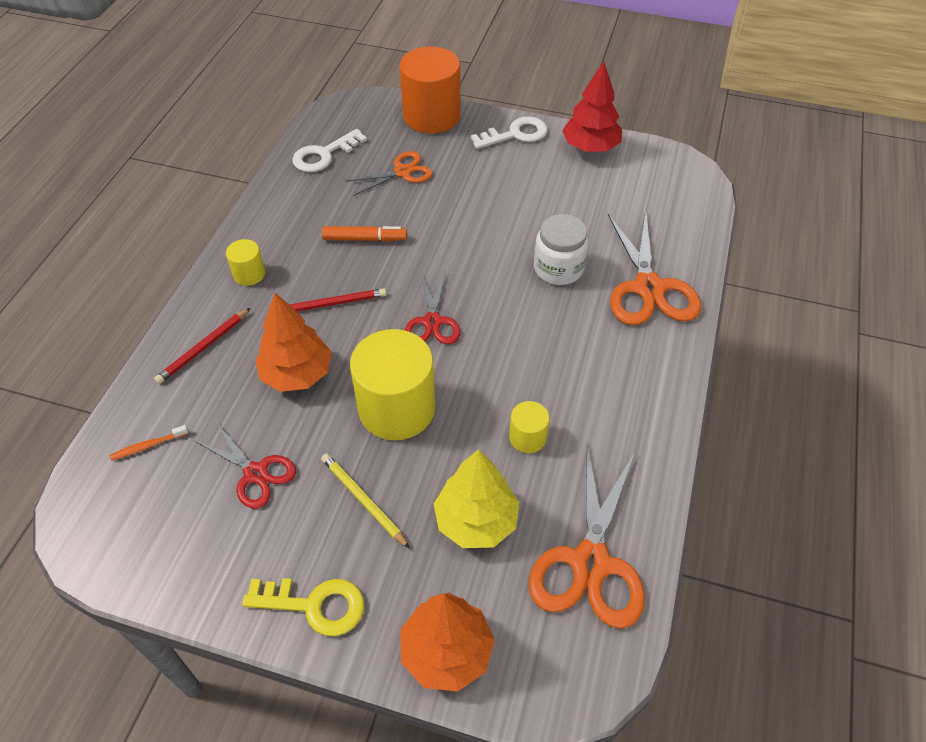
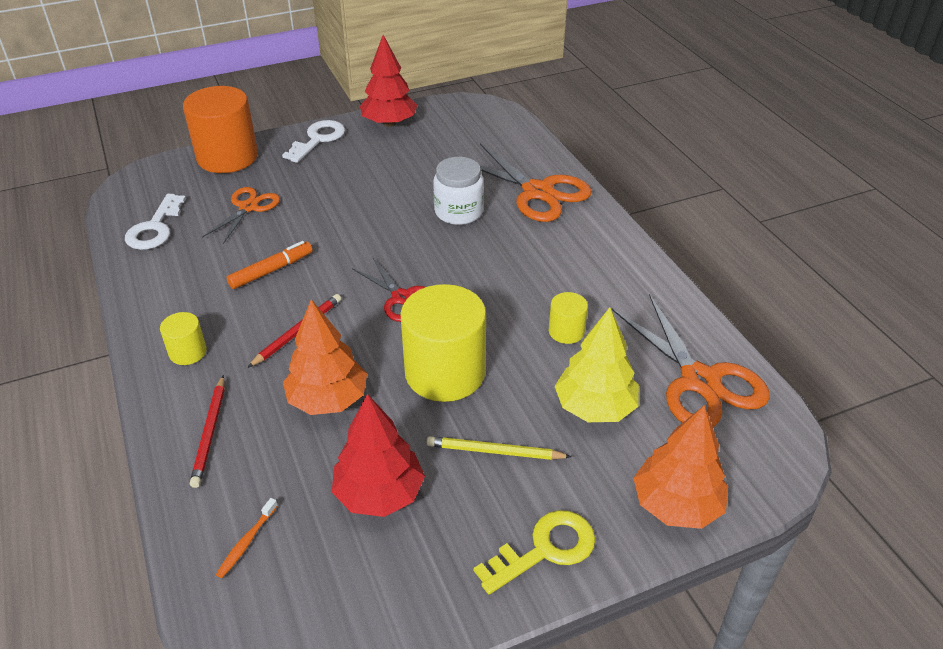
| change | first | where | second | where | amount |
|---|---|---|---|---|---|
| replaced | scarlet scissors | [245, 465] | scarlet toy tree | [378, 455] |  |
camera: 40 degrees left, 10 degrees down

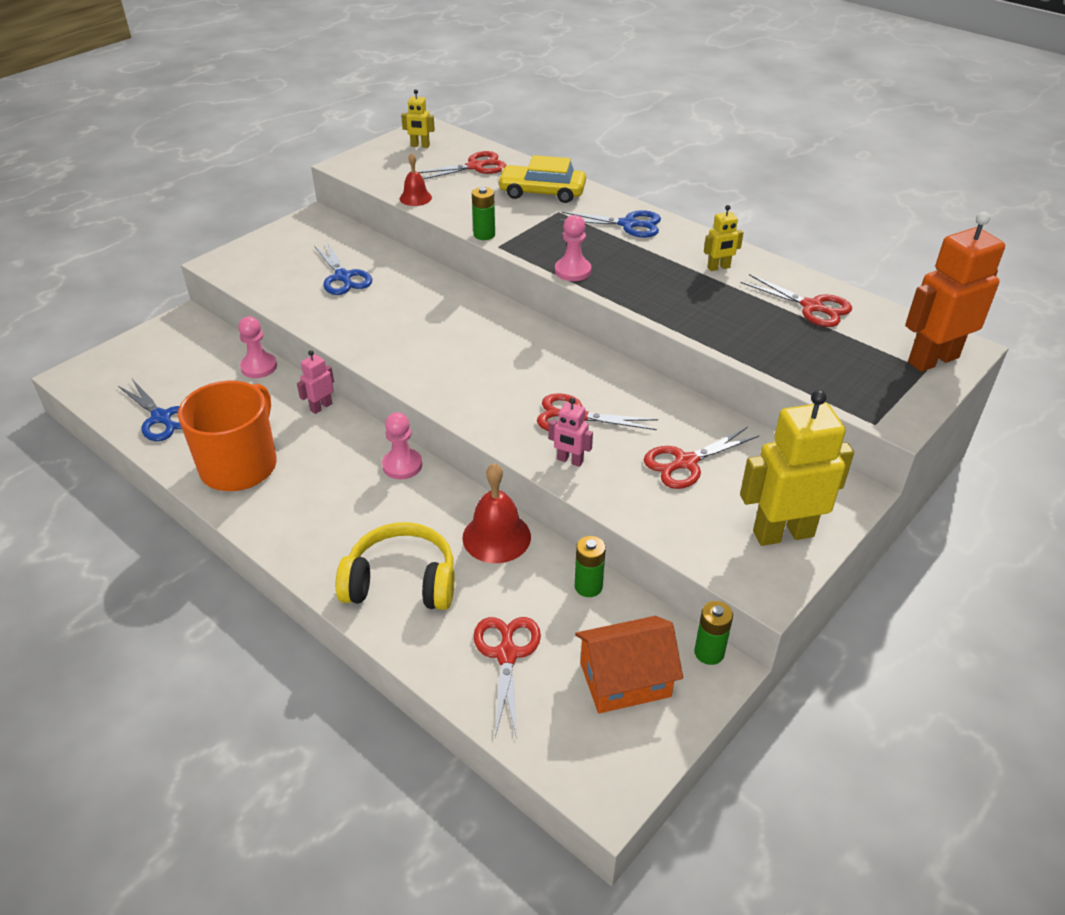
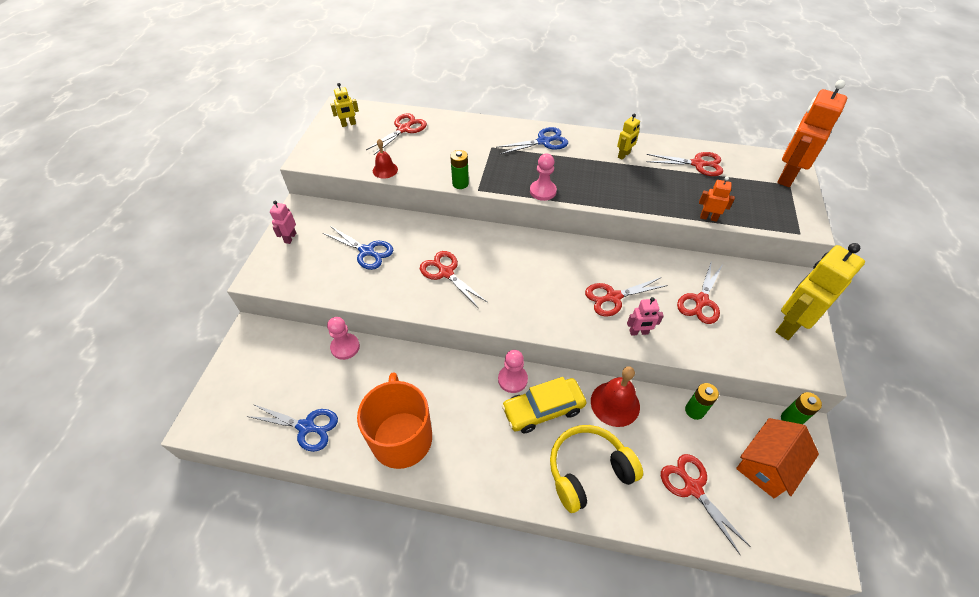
| change | first | where | second | where | amount |
|---|---|---|---|---|---|
| moved | rosy robot figure | [315, 382] |  | [283, 222] |  |
| added |  |  | scarlet scissors | [453, 279] |  |
| moved | bright yellow automobile | [541, 179] |  | [544, 405] |  |
| added |  |  | orange-coloured robot figure | [717, 199] |  |
camera: 30 degrees left, 10 degrees up

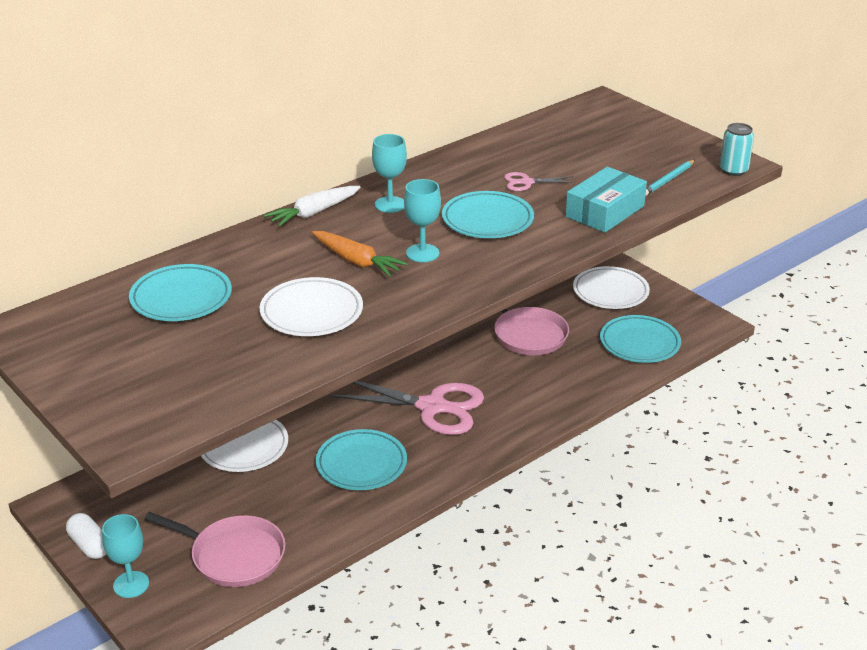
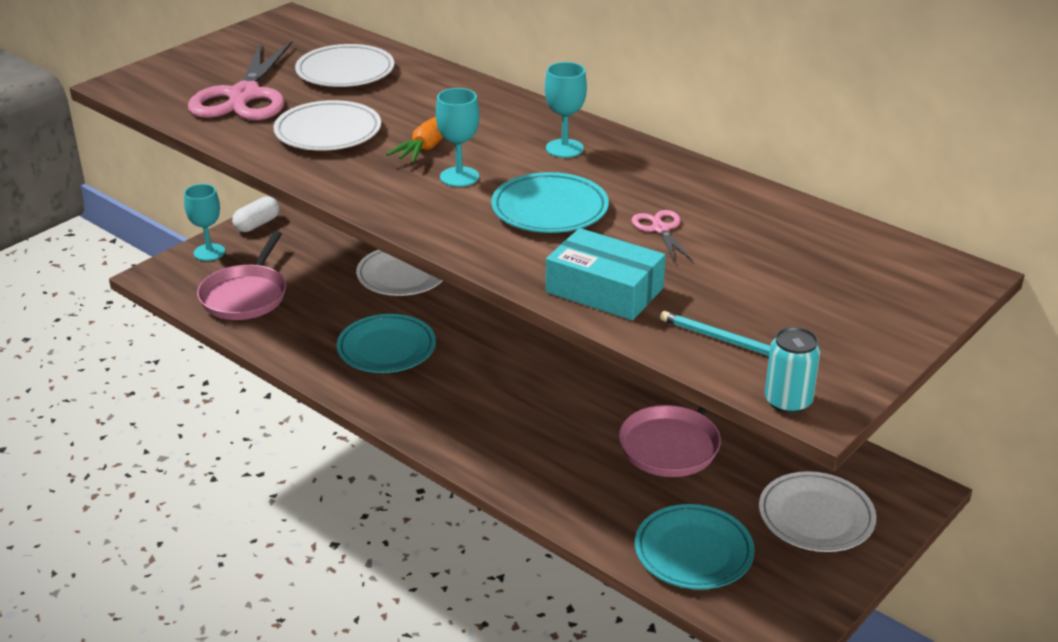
| change | first | where | second | where | amount |
|---|---|---|---|---|---|
| moved | rosy scissors | [406, 408] |  | [240, 80] |  |
| recoloured | turquoise dinner plate | [180, 292] | pure white dinner plate | [344, 65] |  |
| removed | pure white carrot | [312, 206] |  |  |  |
camera: 80 degrees right, 0 degrees up

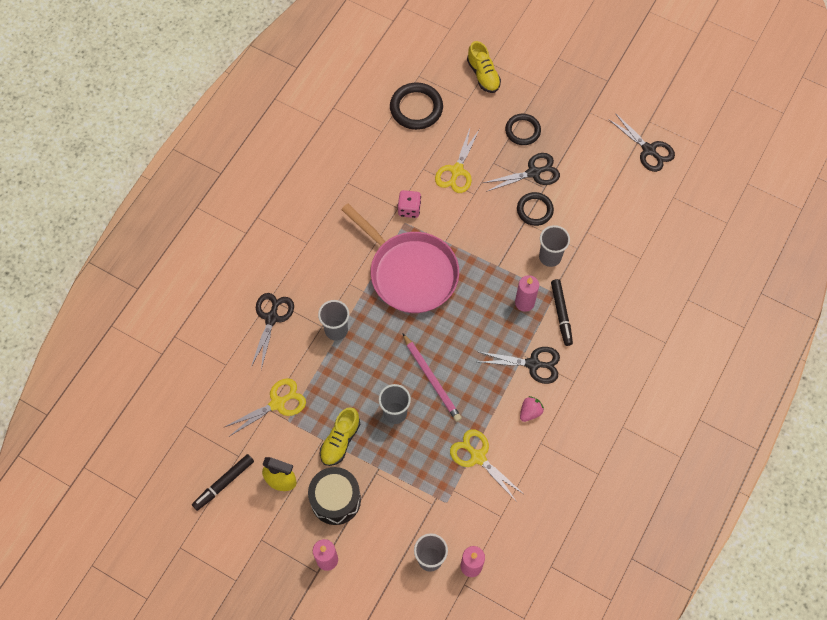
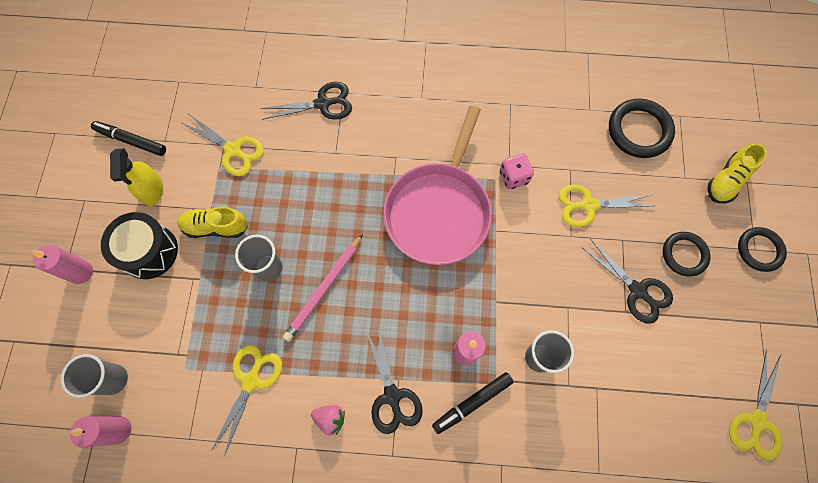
| change | first | where | second | where | amount |
|---|---|---|---|---|---|
| recoloured | jet-black scissors | [641, 142] | bright yellow scissors | [755, 405] |  |
| moved | jet-black ring | [535, 209] |  | [762, 249] |  |
| removed | gray beaker | [333, 320] |  |  |  |
camera: 65 degrees right, 5 degrees up

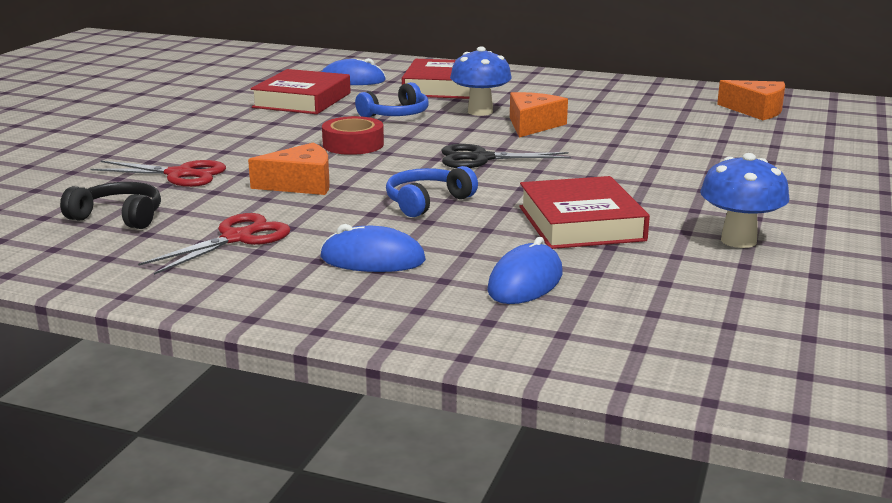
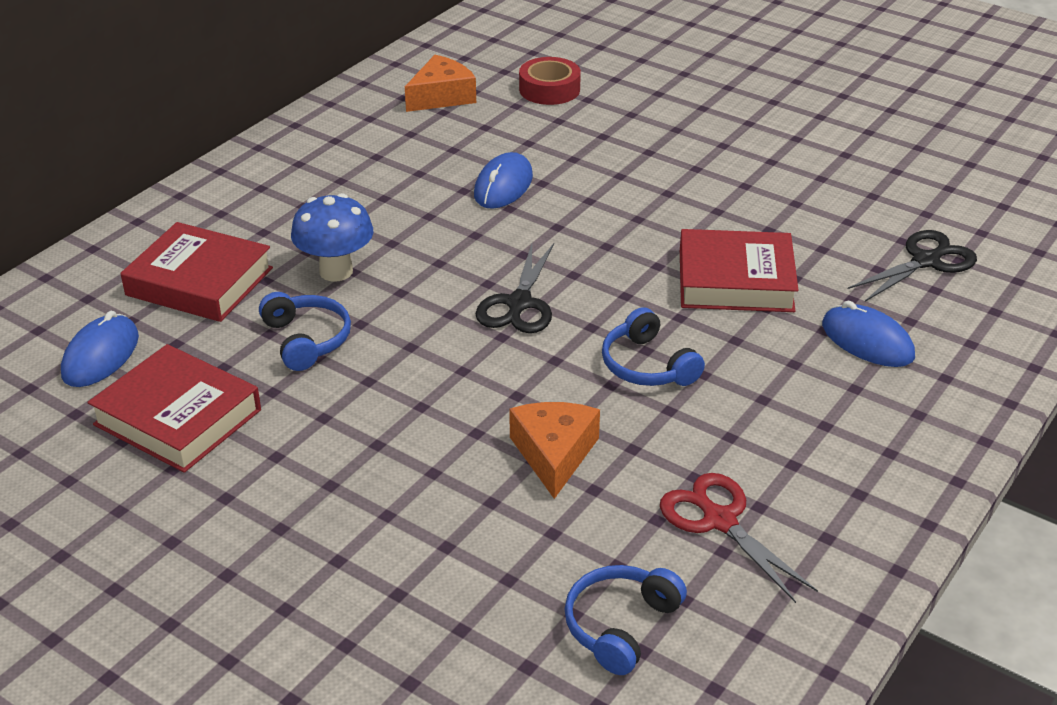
| change | first | where | second | where | amount |
|---|---|---|---|---|---|
| moved | blue computer mouse | [373, 248] |  | [503, 180] |  |
| moved | scarlet sticky tape | [353, 135] |  | [550, 81] |  |
| recoloured | jet-black headphones | [110, 205] | blue headphones | [626, 620] |  |
| added |  |  | jet-black scissors | [912, 266] |  |
| removed | scarlet scissors | [158, 173] |  |  |  |
| removed | orange-coloured cheese | [539, 114] |  |  |  |
| removed | blue fungus | [745, 200] |  |  |  |
camera: 75 degrees left, 15 degrees up

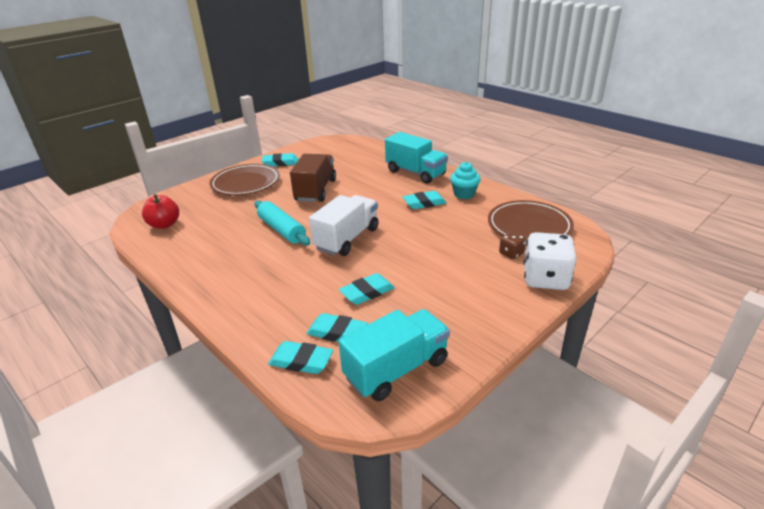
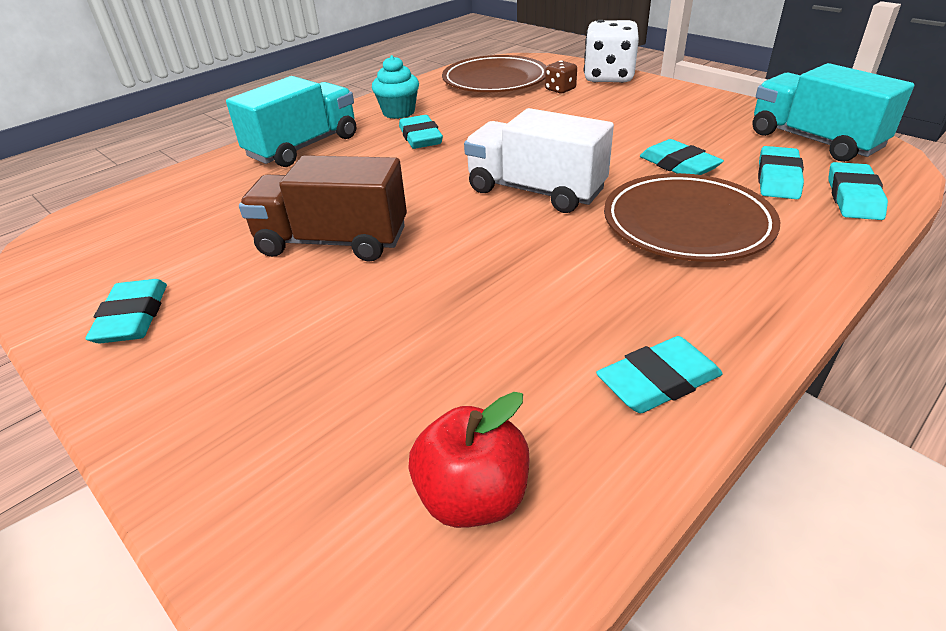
| change | first | where | second | where | amount |
|---|---|---|---|---|---|
| added |  |  | turquoise eraser | [659, 374] |  |
| moved | dark brown dinner plate | [244, 180] |  | [692, 217] |  |
| removed | turquoise dough roller | [282, 223] |  |  |  |
camera: 90 degrees left, 5 degrees up

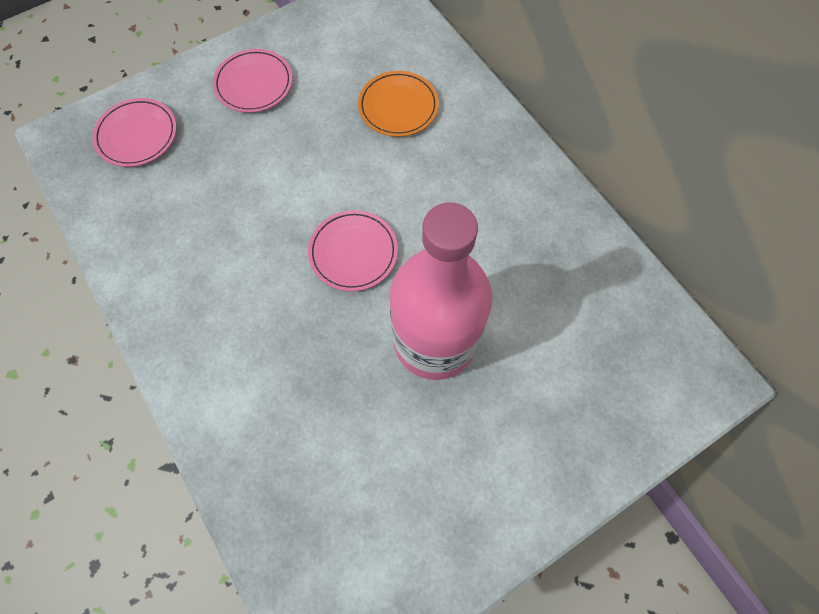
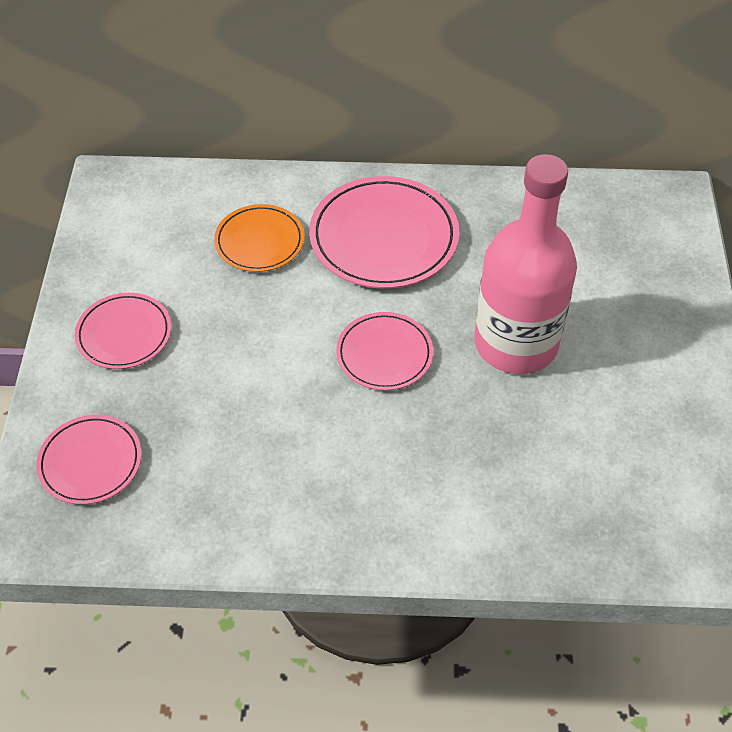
| change | first | where | second | where | amount |
|---|---|---|---|---|---|
| added |  |  | rosy dinner plate | [384, 232] |  |
camera: 55 degrees left, 15 degrees down

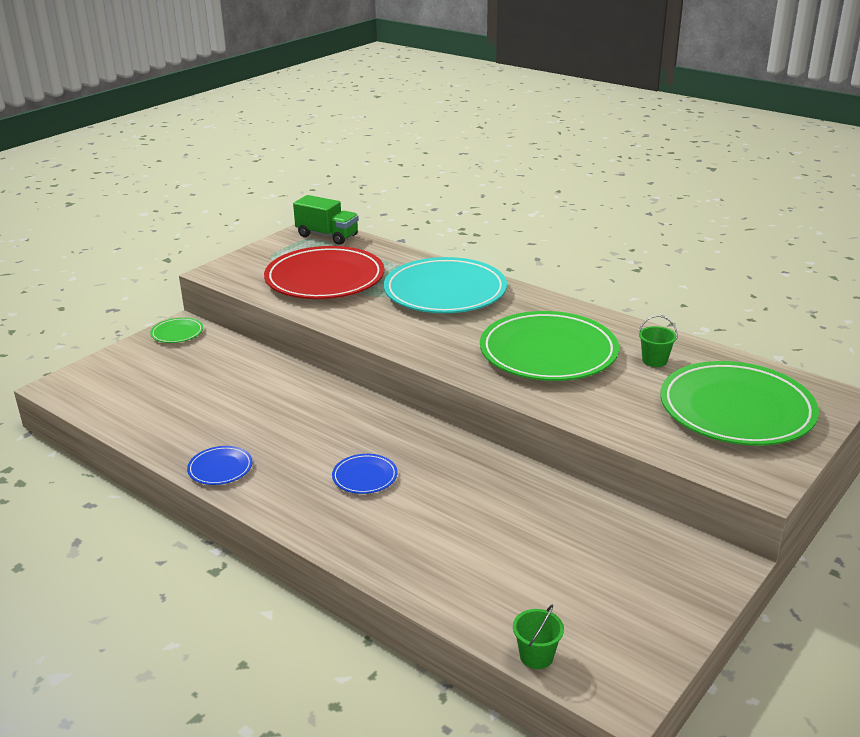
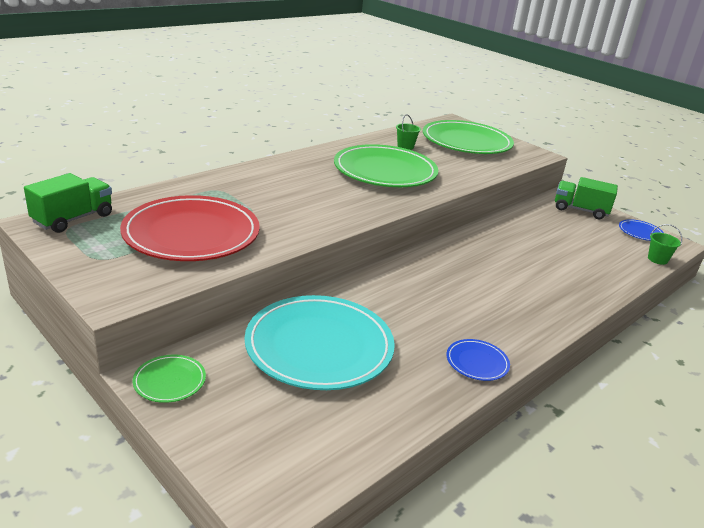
| change | first | where | second | where | amount |
|---|---|---|---|---|---|
| moved | turquoise dinner plate | [445, 285] |  | [320, 342] |  |
| added |  |  | emerald truck | [586, 198] |  |
| moved | blue dinner plate | [364, 474] |  | [641, 230] |  |
camera: 85 degrees left, 0 degrees up

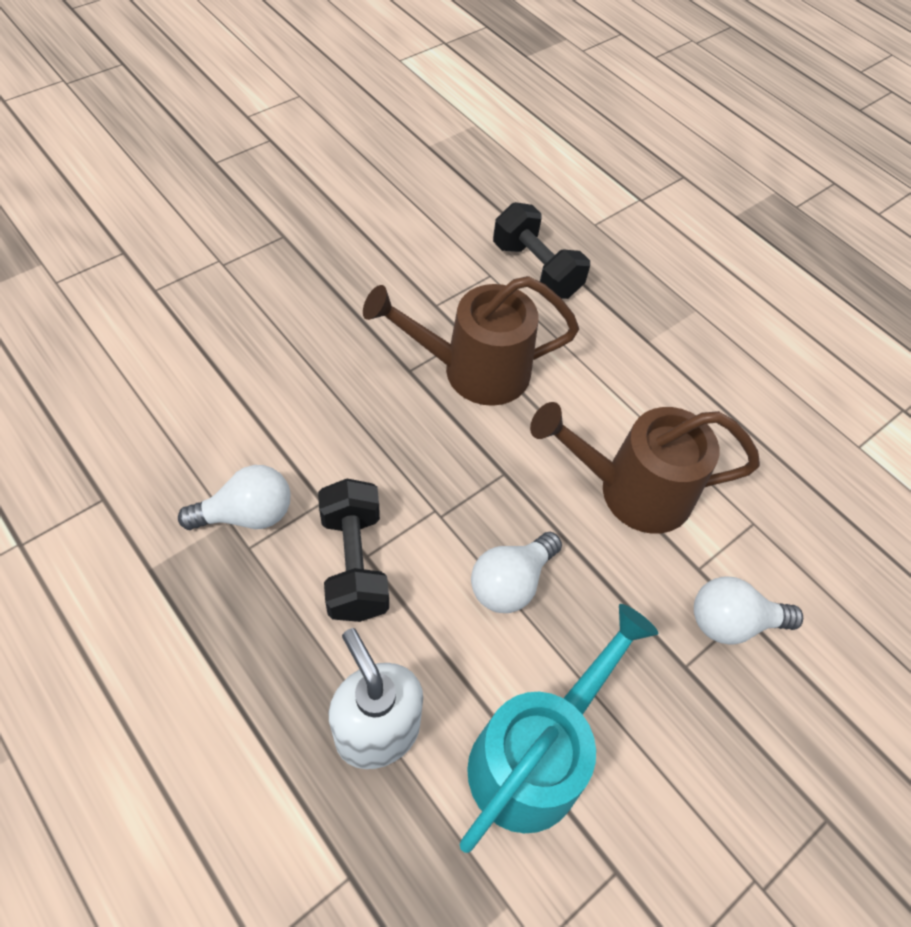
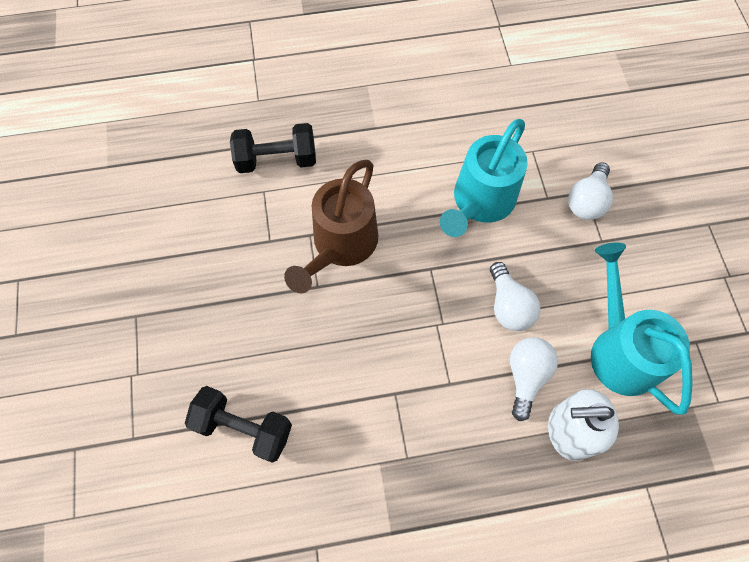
| change | first | where | second | where | amount |
|---|---|---|---|---|---|
| moved | jet-black free weight | [353, 550] |  | [238, 424] |  |
| recoloured | dark brown watering pot | [645, 468] | turquoise watering pot | [484, 178] |  |
| moved | pure white lightbulb | [234, 497] |  | [534, 379] |  |
camera: 55 degrees left, 10 degrees up

